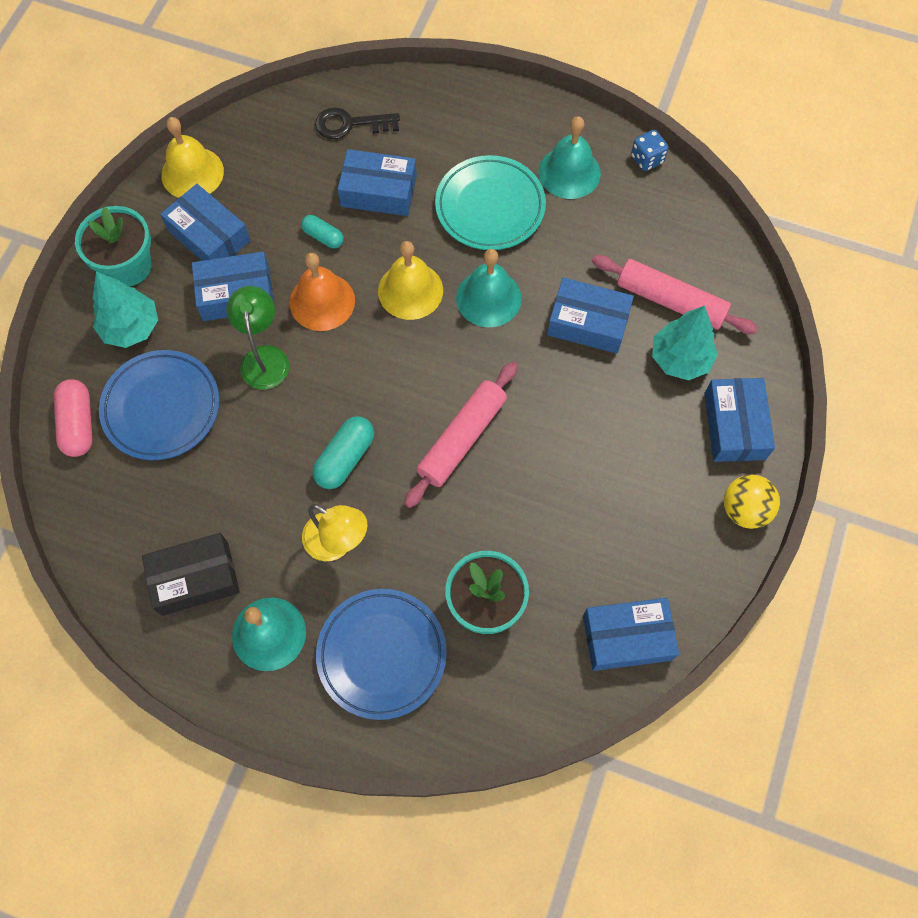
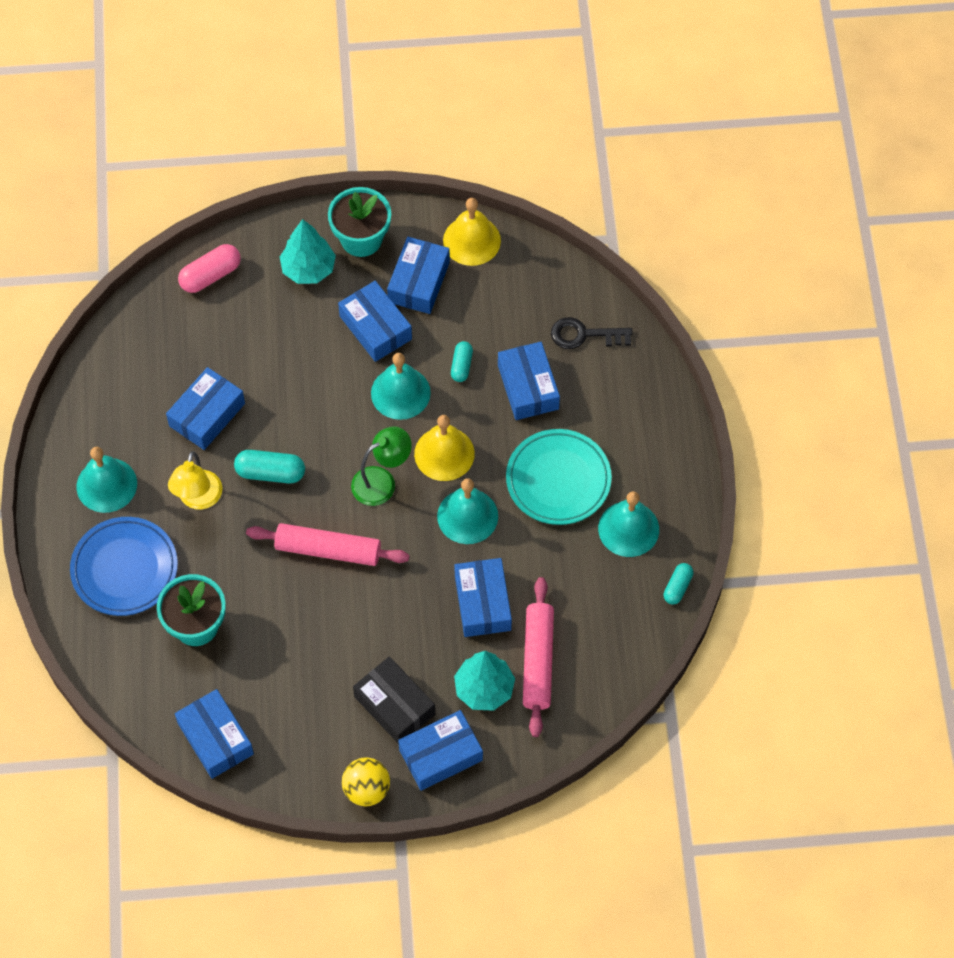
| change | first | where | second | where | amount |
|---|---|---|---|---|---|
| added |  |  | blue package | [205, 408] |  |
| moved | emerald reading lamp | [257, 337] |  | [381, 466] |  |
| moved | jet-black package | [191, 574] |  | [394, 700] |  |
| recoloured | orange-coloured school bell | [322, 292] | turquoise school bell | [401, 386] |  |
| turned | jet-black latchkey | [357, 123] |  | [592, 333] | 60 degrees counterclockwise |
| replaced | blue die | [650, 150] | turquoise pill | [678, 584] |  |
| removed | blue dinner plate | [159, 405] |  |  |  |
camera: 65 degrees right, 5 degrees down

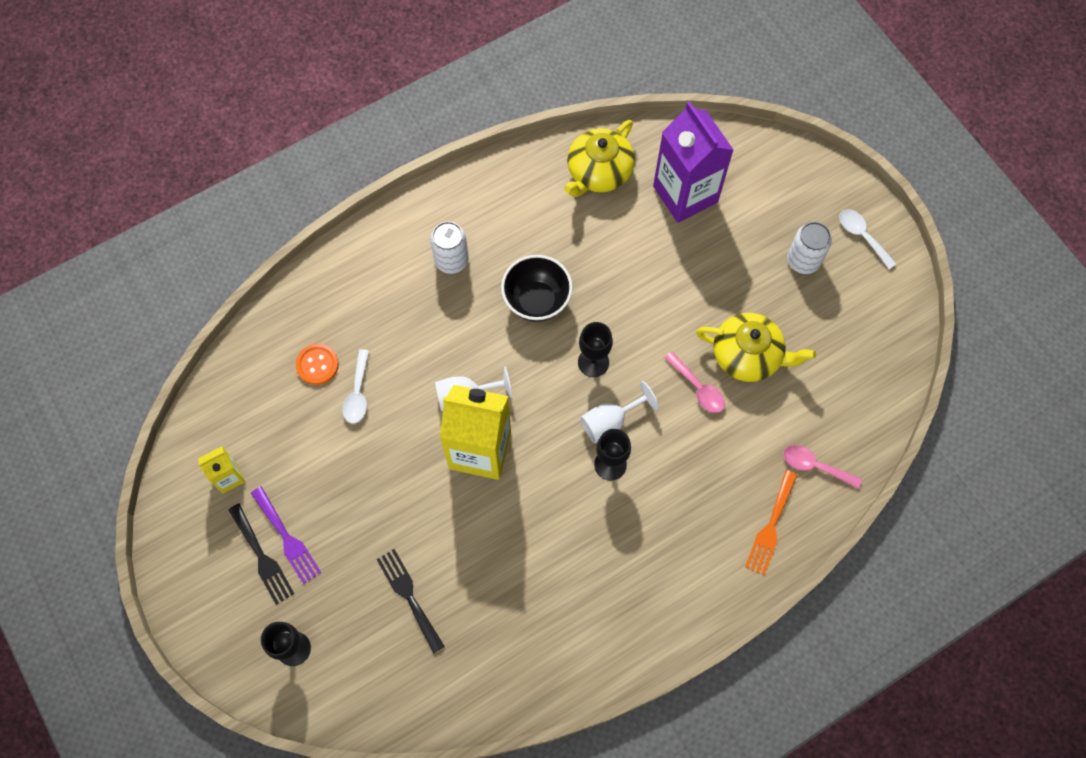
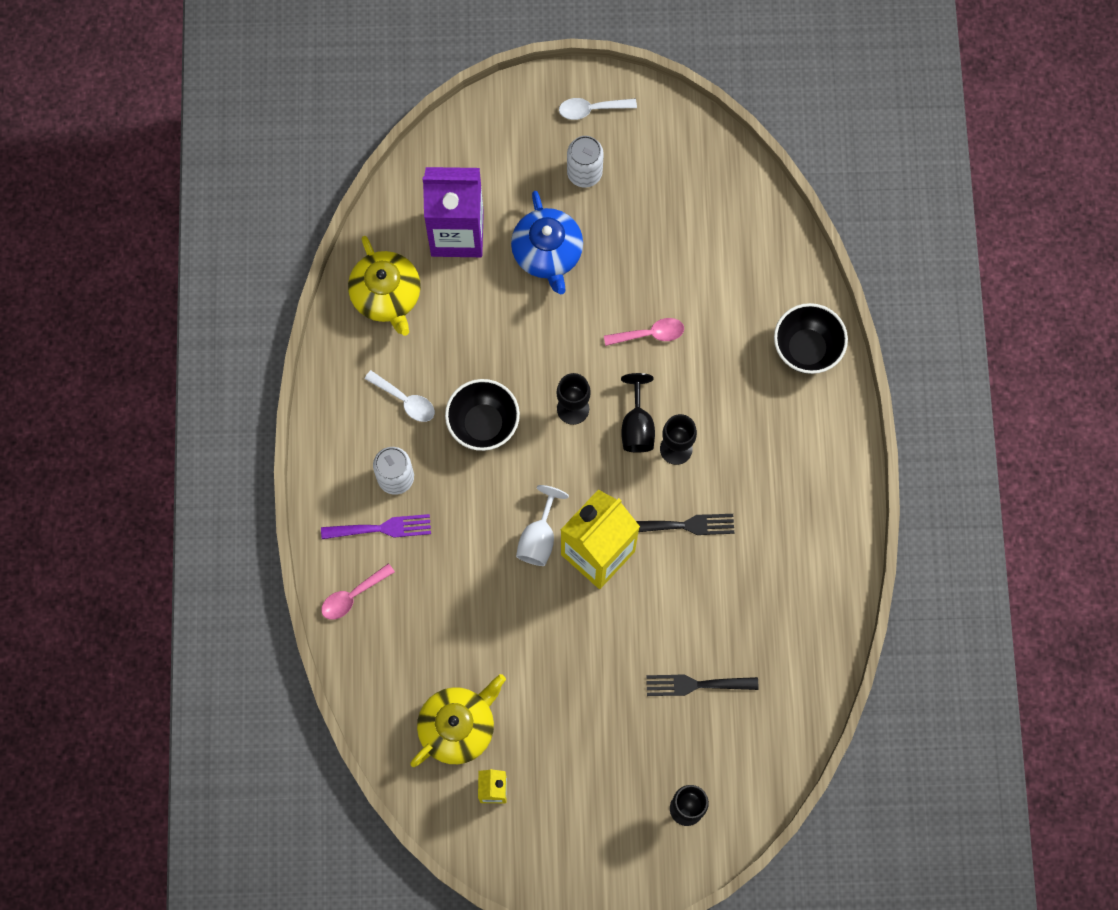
| change | first | where | second | where | amount |
|---|---|---|---|---|---|
| moved | royal purple dinner fork | [286, 535] |  | [376, 526] |  |
| moved | rosy spoon | [822, 467] |  | [358, 591] |  |
| moved | pure white spoon | [355, 386] |  | [399, 396] |  |
| moved | bright yellow teapot | [756, 347] |  | [458, 720] |  |
| added |  |  | blue teapot | [547, 242] |  |
| recoloured | pure white wine glass | [619, 412] | jet-black wine glass | [638, 413] |  |
| moved | jet-black dinner fork | [261, 554] |  | [685, 524] |  |
| replaced | orange-coloured dinner fork | [771, 522] | jet-black bowl | [811, 338] |  |
| removed | orange-coloured button | [317, 364] |  |  |  |
camera: 60 degrees left, 5 degrees up

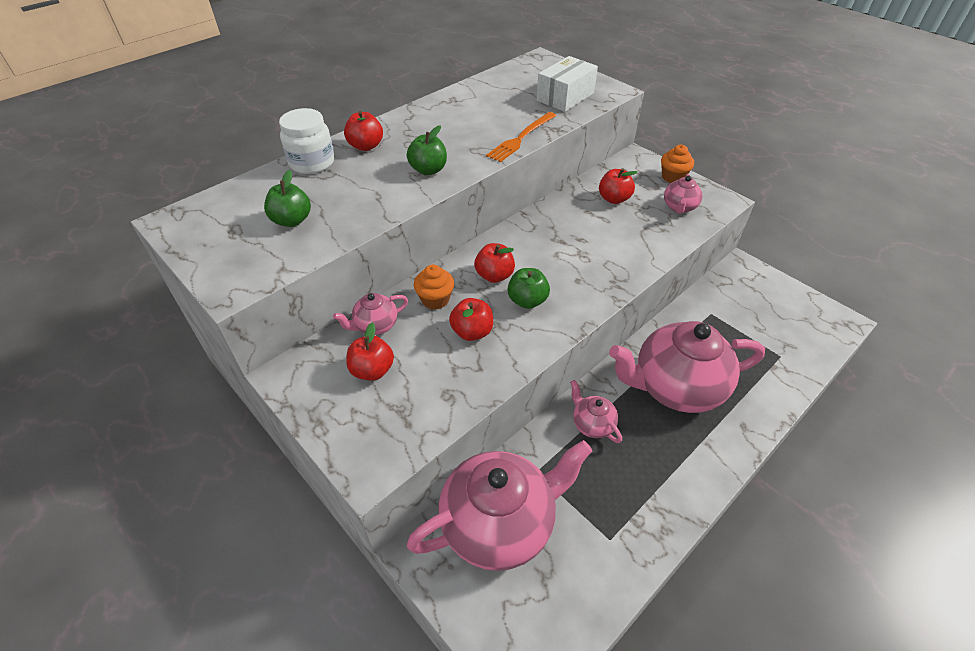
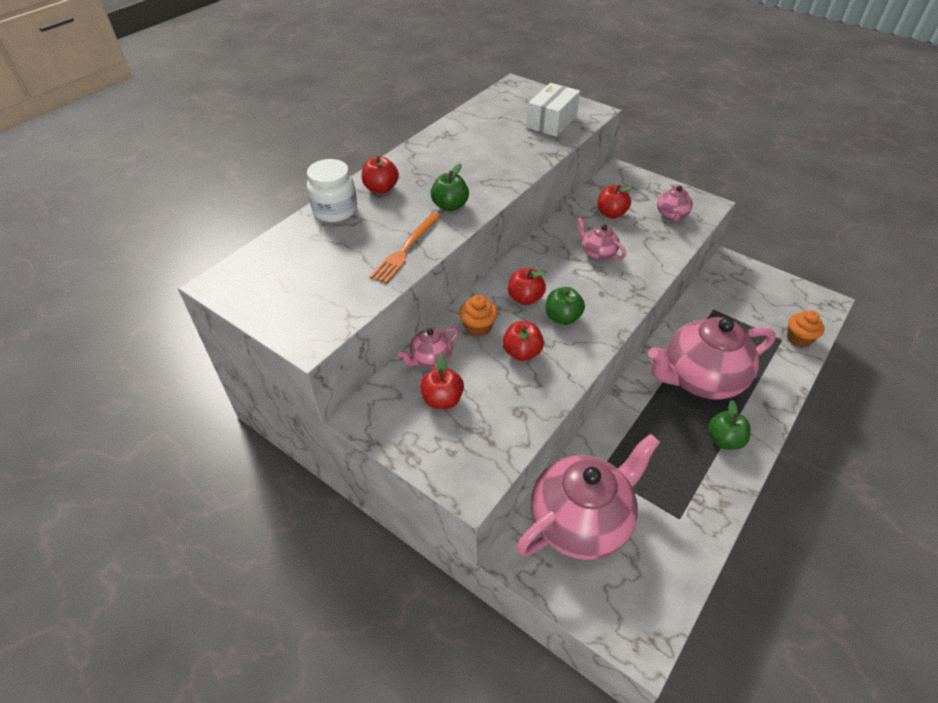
| change | first | where | second | where | amount |
|---|---|---|---|---|---|
| moved | orange-coloured dinner fork | [521, 137] |  | [405, 248] |  |
| moved | rosy teapot | [596, 411] |  | [601, 239] |  |
| moved | emerald toy apple | [287, 198] |  | [729, 425] |  |
| moved | orange-coloured fairy cake | [677, 164] |  | [806, 329] |  |
camera: 10 degrees left, 0 degrees up

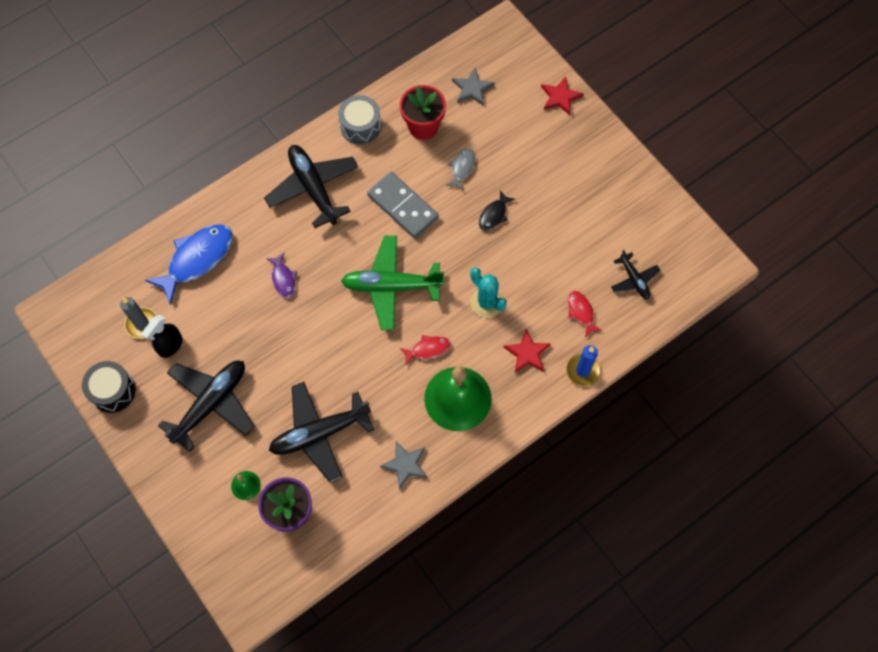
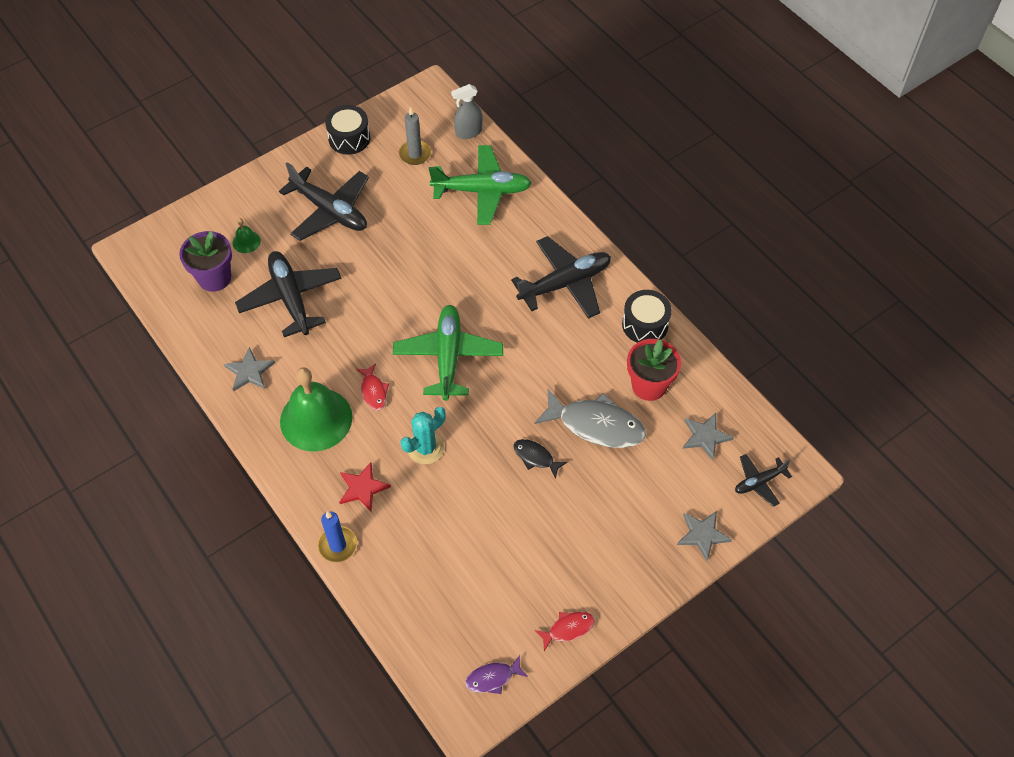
| change | first | where | second | where | amount |
|---|---|---|---|---|---|
| replaced | blue toy fish | [189, 265] | emerald aeroplane | [480, 185] |  |
| added |  |  | gray spray bottle | [467, 111] |  |
| moved | royal purple toy fish | [281, 275] |  | [496, 674] |  |
| resized | gray toy fish | [460, 169] |  | [590, 418] | x1.98 |
| moved | scarlet toy fish | [585, 314] |  | [564, 631] |  |
| recoloured | gray snare drum | [359, 120] | jet-black snare drum | [647, 316] |  |
| recoloured | scarlet star shape | [562, 95] | gray star shape | [704, 536] |  |
| moved | jet-black aeroplane | [635, 274] |  | [763, 480] |  |
| removed | jet-black spray bottle | [162, 336] |  |  |  |
| removed | gray domino | [403, 205] |  |  |  |
camera: 90 degrees right, 10 degrees down

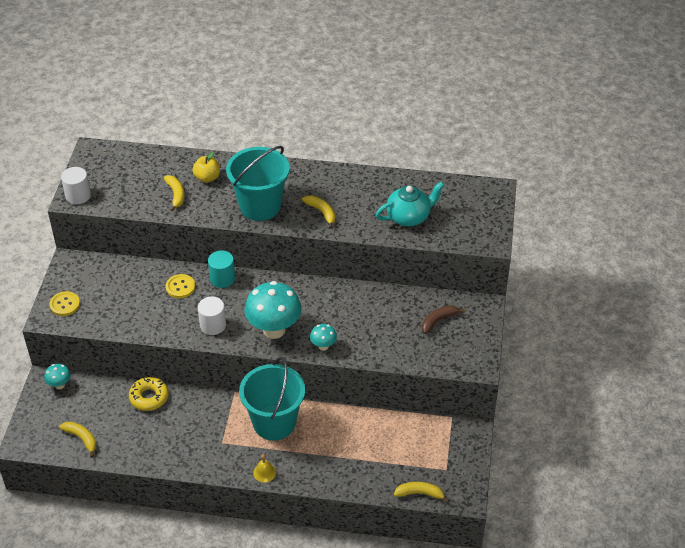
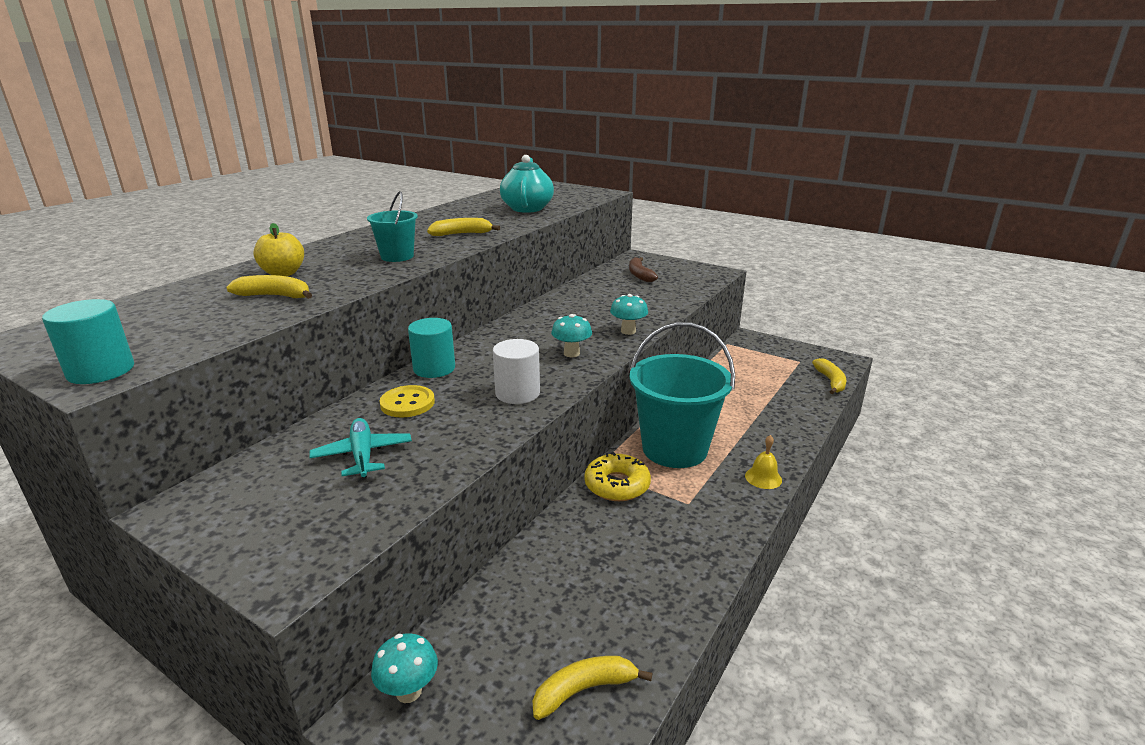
| change | first | where | second | where | amount |
|---|---|---|---|---|---|
| recoloured | pure white cylinder | [76, 185] | turquoise cylinder | [88, 341] |  |
| added |  |  | turquoise aeroplane | [360, 448] |  |
| resized | turquoise bucket | [258, 183] |  | [392, 226] | x0.50 |
| resized | turquoise fungus | [273, 310] |  | [571, 335] | x0.47 |
| moved | bright yellow donut | [149, 394] |  | [617, 476] |  |
| turned | bright yellow banana | [421, 492] |  | [829, 376] | 150 degrees clockwise |
| removed | bright yellow button | [64, 303] |  |  |  |
camera: 65 degrees left, 20 degrees down

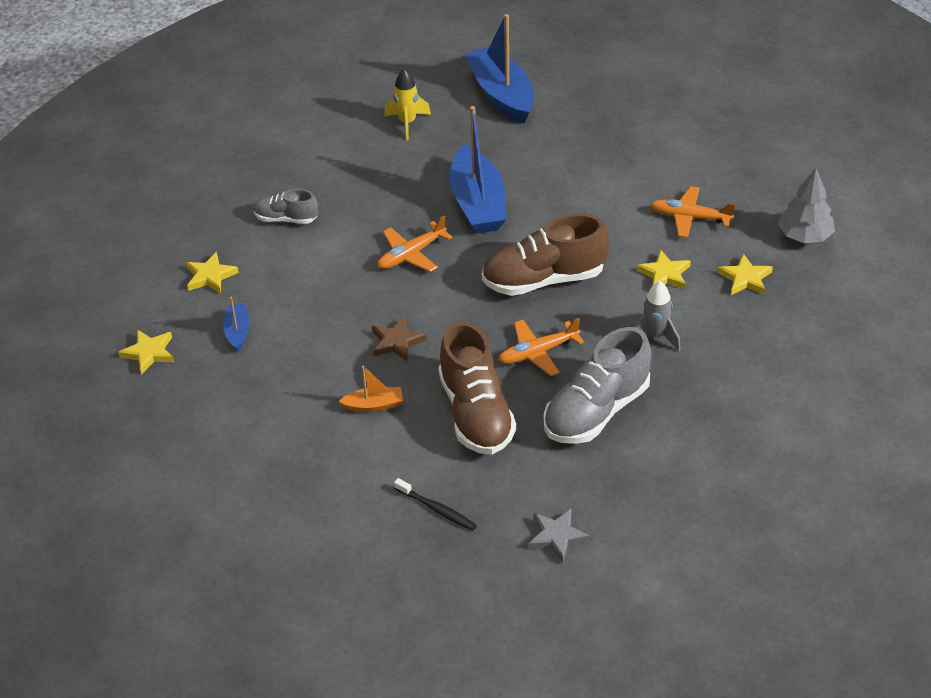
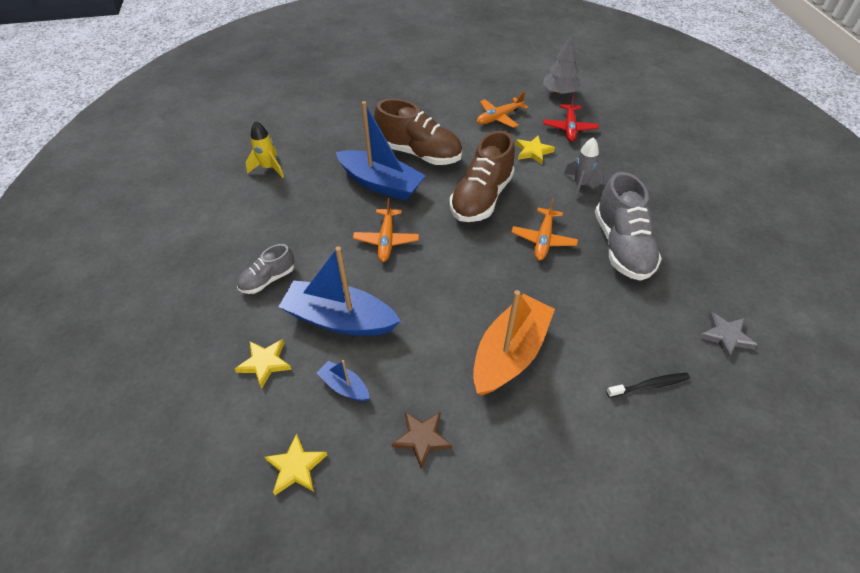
| change | first | where | second | where | amount |
|---|---|---|---|---|---|
| moved | blue toy boat | [499, 68] |  | [340, 291] |  |
| moved | dark brown shoe | [477, 388] |  | [418, 131] |  |
| moved | dark brown star shape | [399, 339] |  | [421, 440] |  |
| resized | orange-coloured toy boat | [371, 389] |  | [514, 342] | x2.13 |
| replaced | bright yellow star shape | [745, 274] | scarlet aeroplane | [571, 118] |  |
camera: 50 degrees left, 5 degrees up

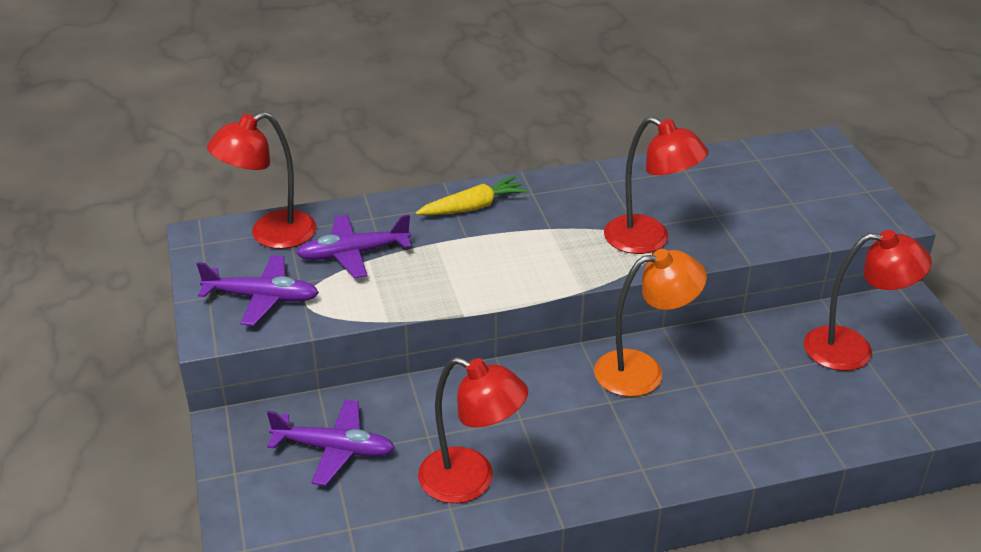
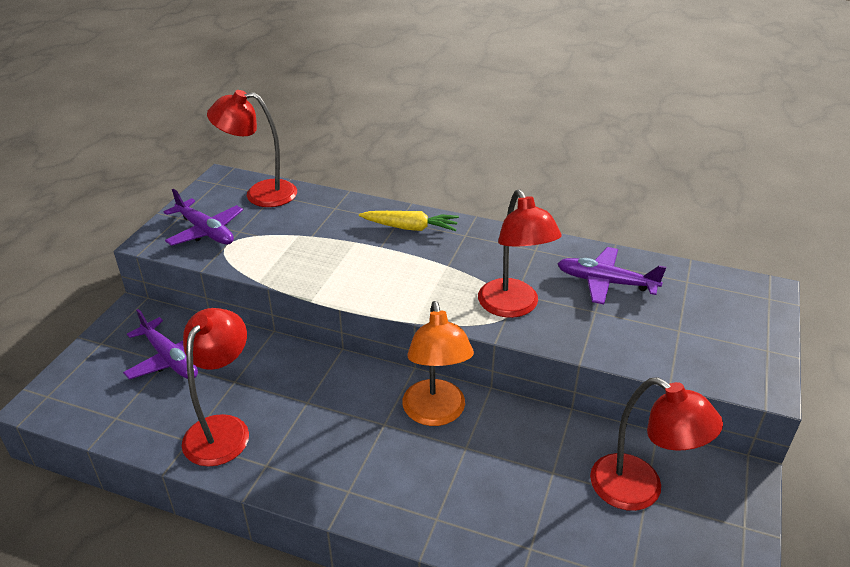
| change | first | where | second | where | amount |
|---|---|---|---|---|---|
| turned | scarlet reading lamp | [473, 430] |  | [215, 387] | 135 degrees counterclockwise |
| turned | orange-coloured reading lamp | [650, 323] |  | [438, 363] | 60 degrees clockwise |
| moved | royal purple aeroplane | [353, 246] |  | [611, 275] |  |
camera: 35 degrees right, 0 degrees up

